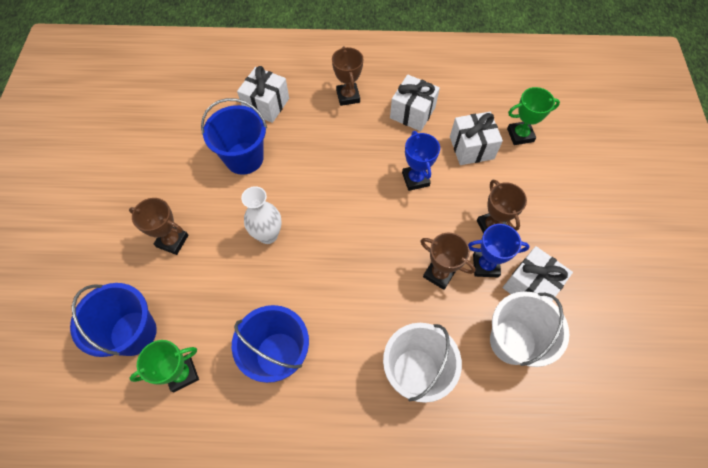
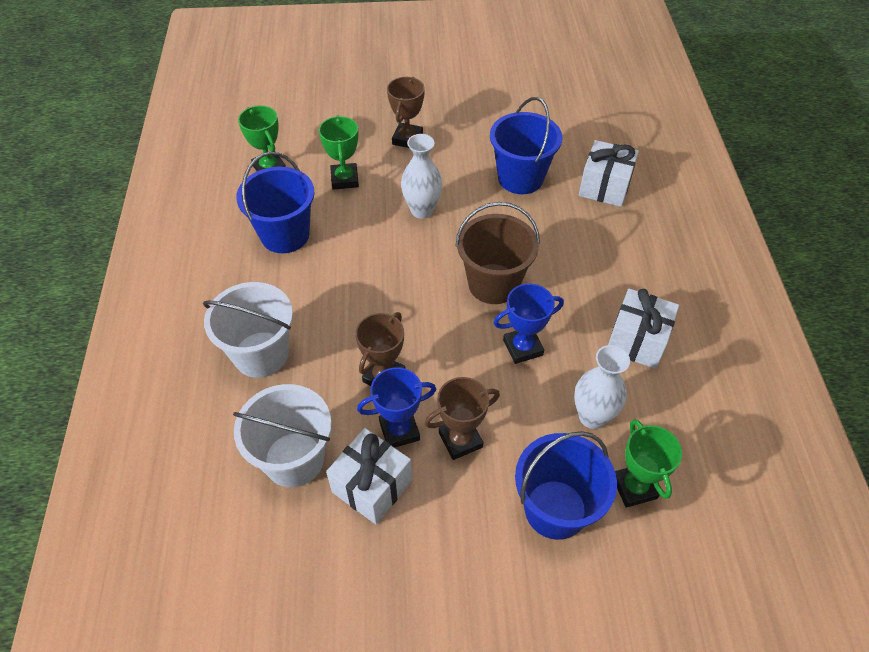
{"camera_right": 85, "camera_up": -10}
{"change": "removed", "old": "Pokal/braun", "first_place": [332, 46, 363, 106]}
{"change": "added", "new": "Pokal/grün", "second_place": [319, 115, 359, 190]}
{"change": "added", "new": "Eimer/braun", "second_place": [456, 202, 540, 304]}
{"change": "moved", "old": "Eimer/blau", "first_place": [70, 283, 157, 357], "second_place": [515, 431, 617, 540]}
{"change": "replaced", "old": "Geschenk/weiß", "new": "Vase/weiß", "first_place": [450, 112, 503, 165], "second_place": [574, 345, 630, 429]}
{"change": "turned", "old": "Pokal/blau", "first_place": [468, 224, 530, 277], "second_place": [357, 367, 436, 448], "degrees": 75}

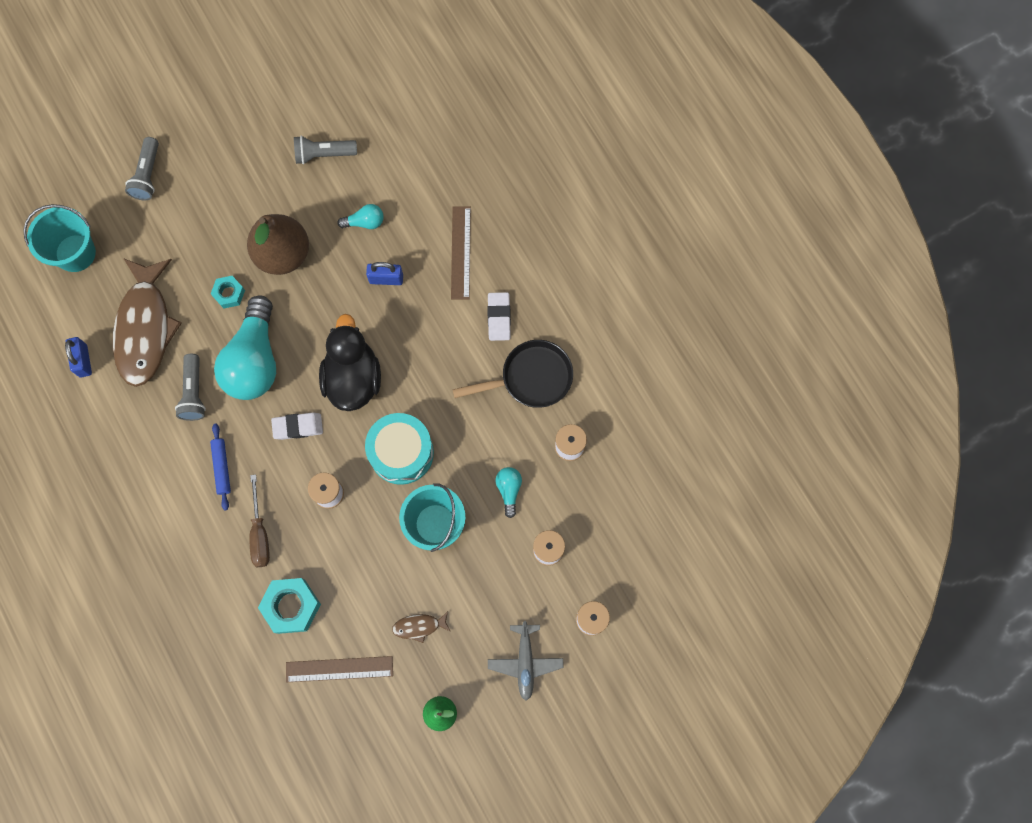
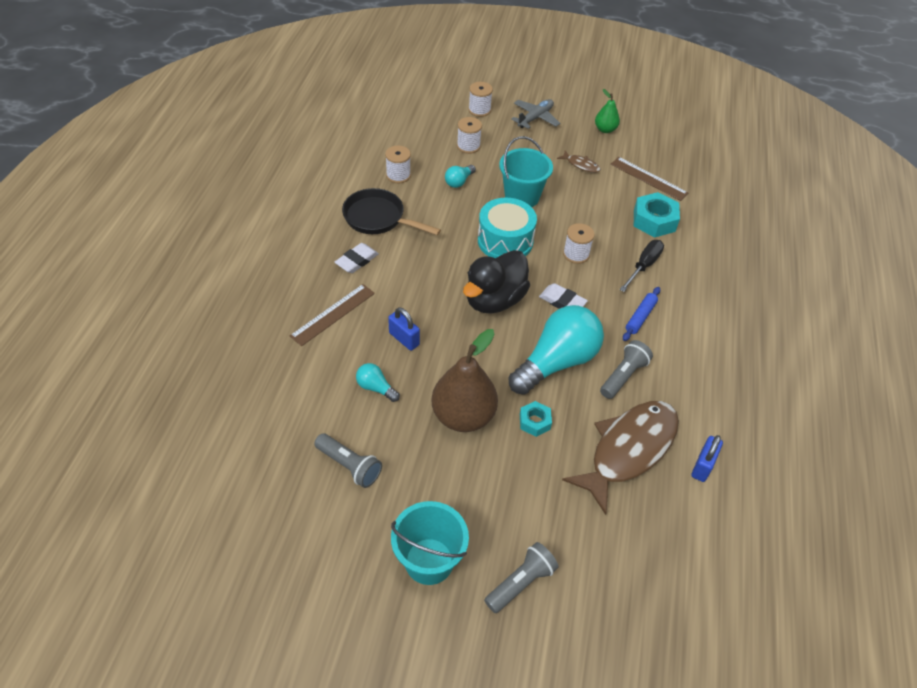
{"camera_right": -140, "camera_up": -25}
{"change": "moved", "old": "Eimer/türkis", "first_place": [23, 204, 96, 272], "second_place": [391, 501, 469, 585]}
{"change": "recoloured", "old": "Schraubenzieher/braun", "new": "Schraubenzieher/schwarz", "first_place": [249, 475, 270, 567], "second_place": [620, 240, 664, 292]}

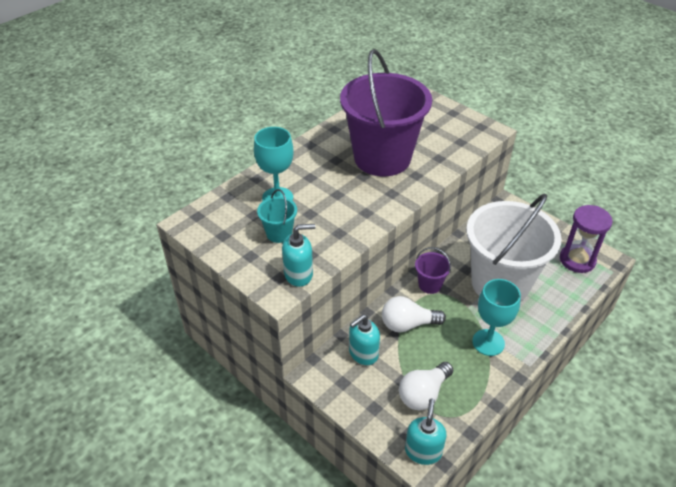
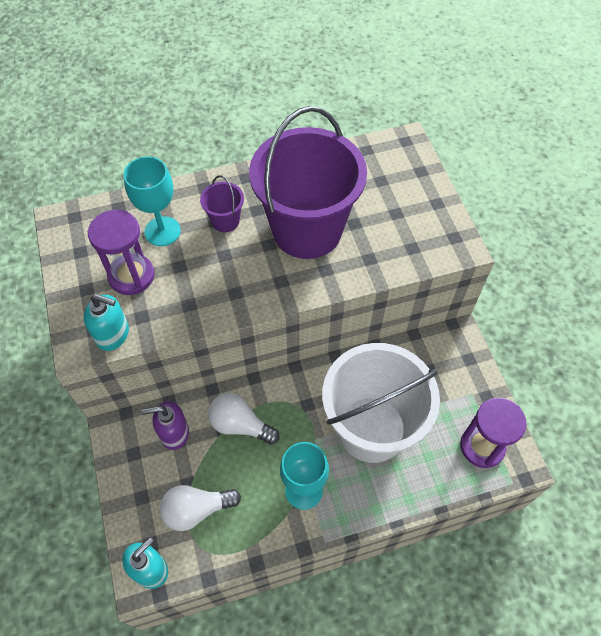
{"camera_right": 30, "camera_up": 15}
{"change": "moved", "old": "Eimer/lila", "first_place": [415, 247, 451, 294], "second_place": [200, 175, 244, 232]}
{"change": "replaced", "old": "Eimer/türkis", "new": "Sanduhr/lila", "first_place": [257, 189, 297, 243], "second_place": [88, 210, 155, 295]}
{"change": "recoloured", "old": "Seifenspender/türkis", "new": "Seifenspender/lila", "first_place": [349, 315, 380, 365], "second_place": [142, 401, 189, 450]}

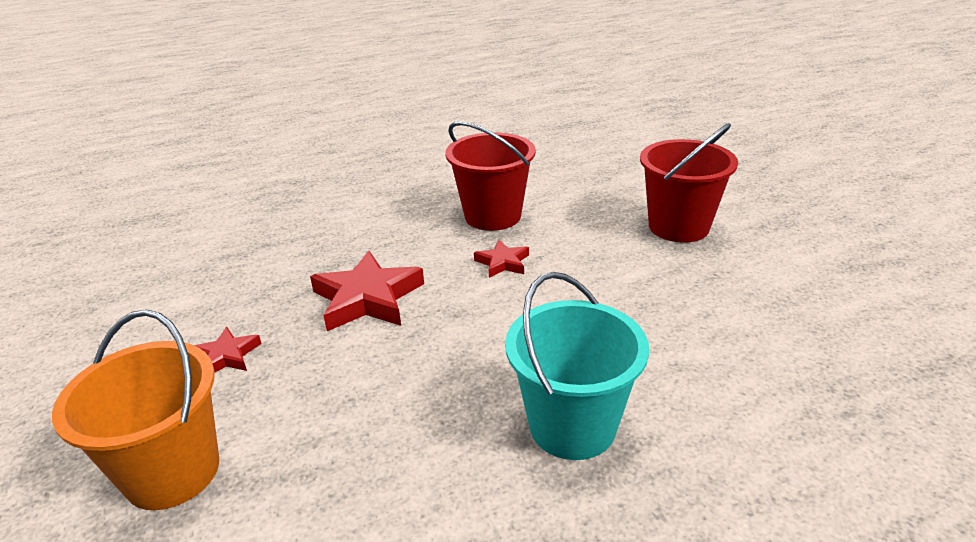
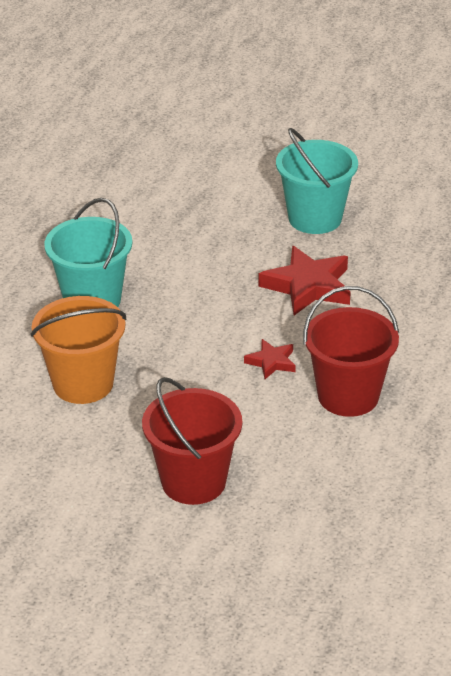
{"camera_right": 130, "camera_up": 5}
{"change": "moved", "old": "Eimer/orange", "first_place": [52, 310, 219, 510], "second_place": [30, 296, 126, 404]}
{"change": "replaced", "old": "Stern/rot", "new": "Eimer/türkis", "first_place": [194, 327, 262, 372], "second_place": [276, 128, 358, 234]}

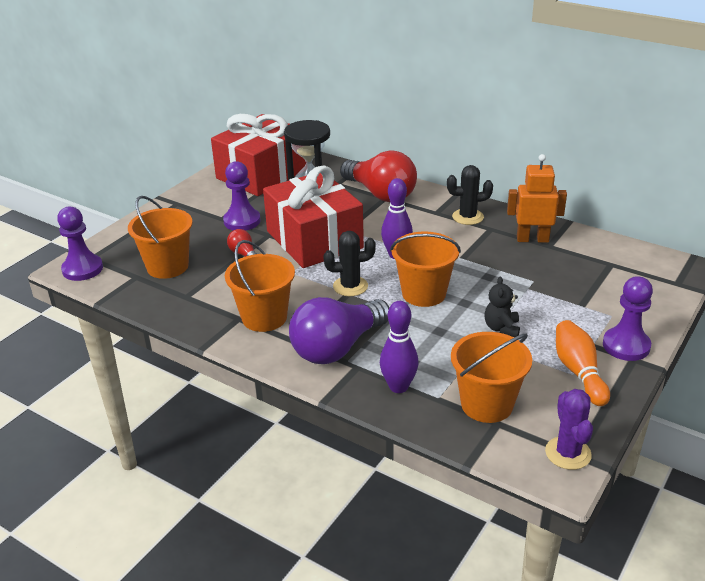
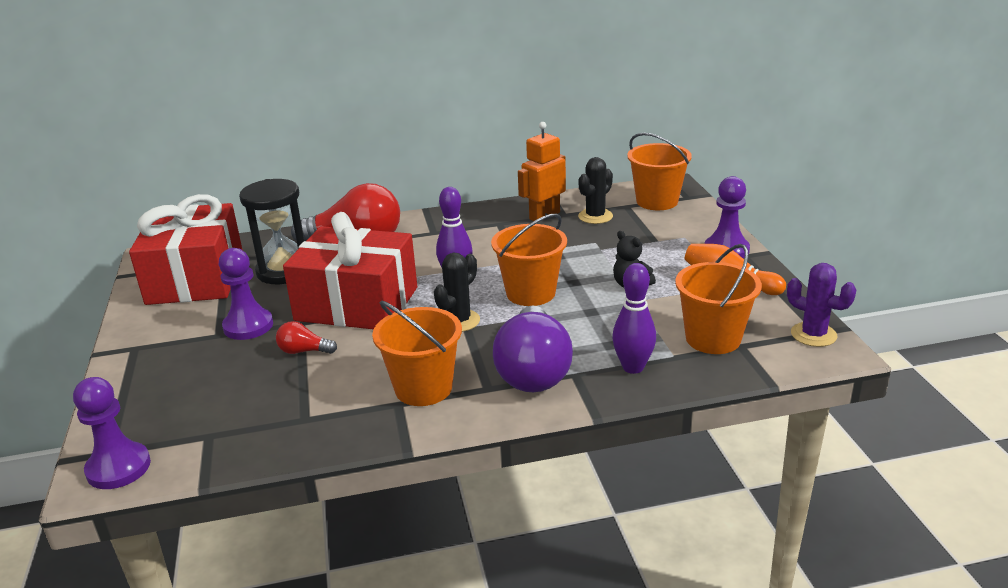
{"camera_right": -45, "camera_up": -5}
{"change": "moved", "old": "Eimer/orange", "first_place": [128, 196, 193, 279], "second_place": [627, 133, 692, 210]}
{"change": "moved", "old": "Kaktus/schwarz", "first_place": [447, 165, 493, 225], "second_place": [578, 157, 613, 224]}

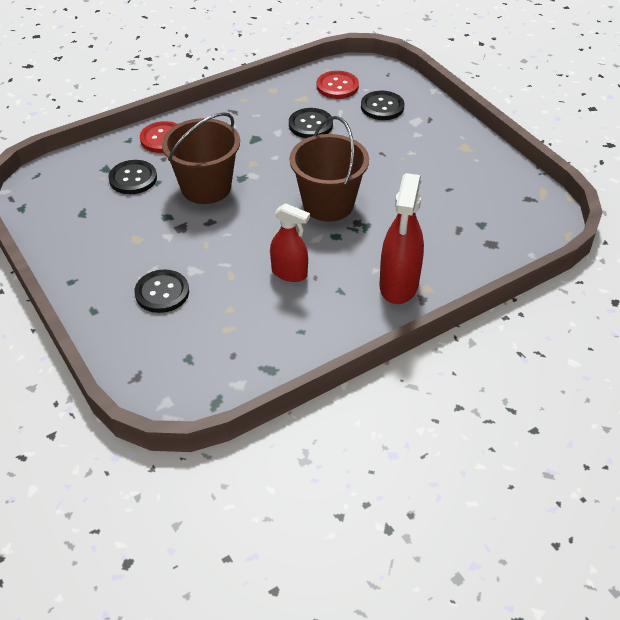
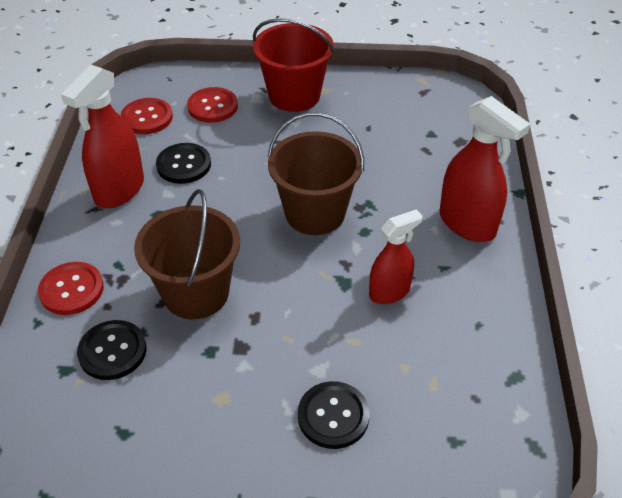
{"camera_right": -55, "camera_up": 0}
{"change": "added", "new": "Sprühflasche/rot", "second_place": [61, 65, 144, 208]}
{"change": "added", "new": "Eimer/rot", "second_place": [253, 18, 335, 112]}
{"change": "recoloured", "old": "Knopf/schwarz", "new": "Knopf/rot", "first_place": [361, 91, 404, 120], "second_place": [187, 87, 238, 123]}

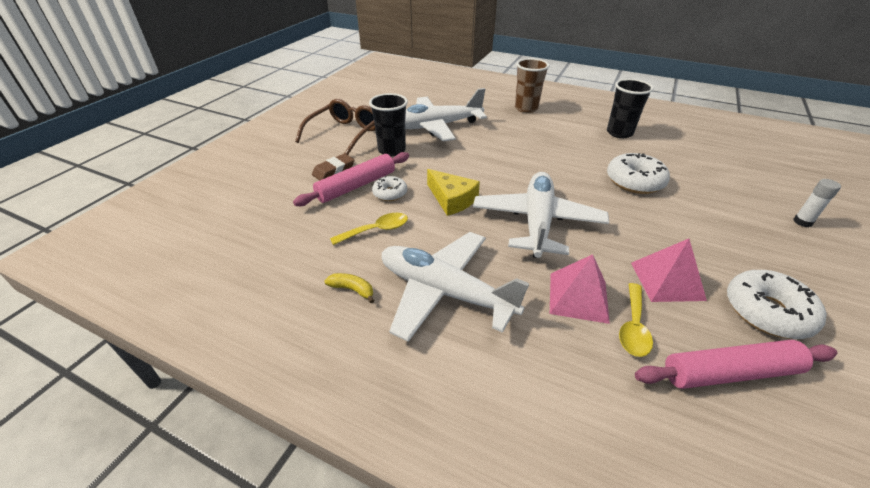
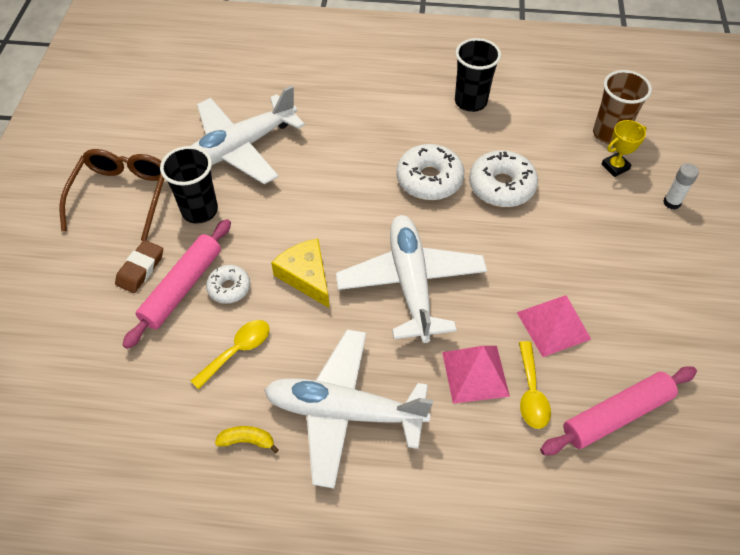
{"camera_right": -20, "camera_up": 15}
{"change": "added", "new": "Pokal/gelb", "second_place": [602, 120, 647, 177]}
{"change": "moved", "old": "Becher/braun", "first_place": [515, 58, 550, 113], "second_place": [593, 70, 652, 144]}
{"change": "moved", "old": "Donut/weiß", "first_place": [727, 270, 827, 339], "second_place": [396, 144, 464, 200]}
{"change": "turned", "old": "Käse/gelb", "first_place": [427, 169, 480, 216], "second_place": [271, 239, 329, 308], "degrees": -150}

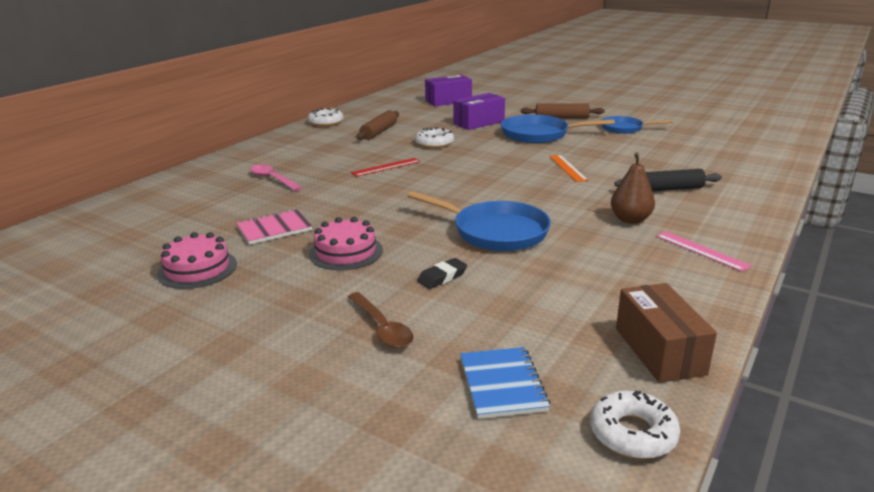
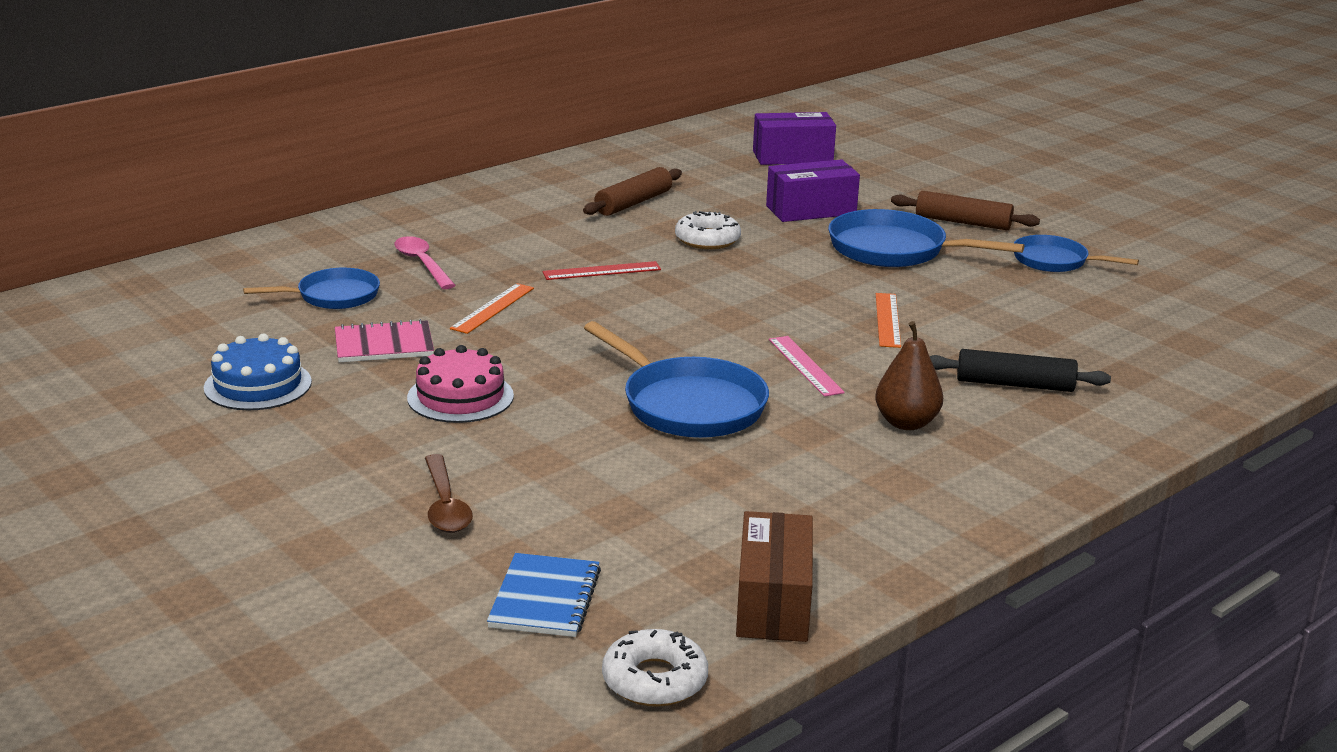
{"camera_right": 15, "camera_up": 0}
{"change": "removed", "old": "Donut/weiß", "first_place": [308, 108, 344, 126]}
{"change": "removed", "old": "Radiergummi/schwarz", "first_place": [417, 258, 467, 289]}
{"change": "added", "new": "Pfanne/blau", "second_place": [243, 268, 380, 309]}
{"change": "added", "new": "Lineal/orange", "second_place": [450, 283, 534, 334]}
{"change": "moved", "old": "Lineal/rosa", "first_place": [656, 231, 752, 272], "second_place": [769, 336, 845, 397]}
{"change": "recoloured", "old": "Kuchen/rosa", "new": "Kuchen/blau", "first_place": [157, 232, 237, 289], "second_place": [204, 333, 312, 410]}

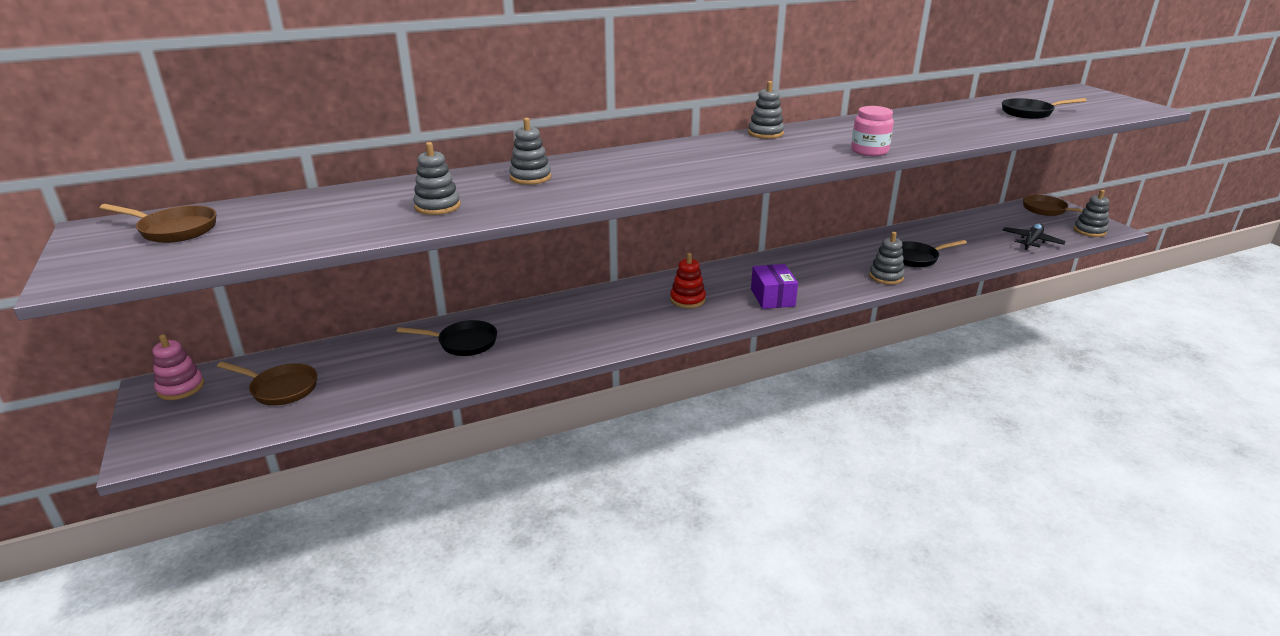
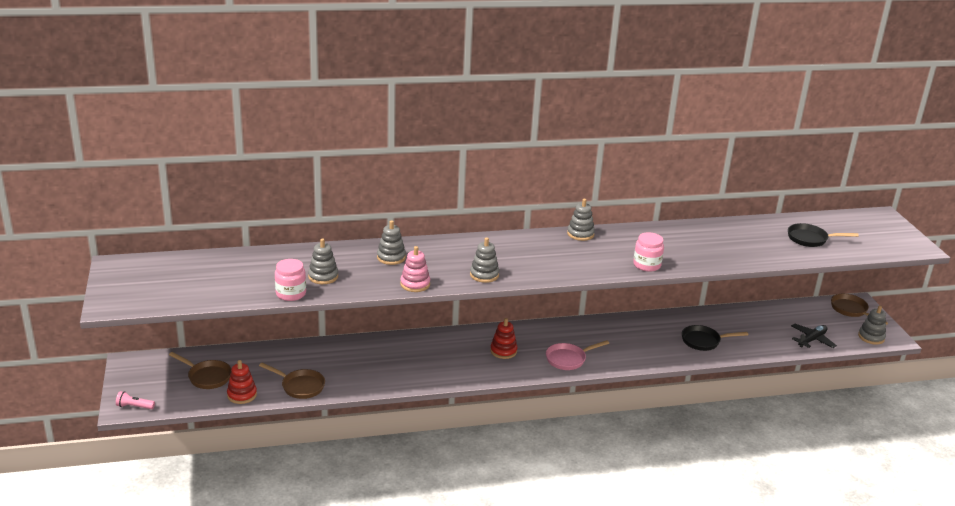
{"camera_right": 10, "camera_up": 0}
{"change": "removed", "old": "Pfanne/schwarz", "first_place": [396, 320, 497, 356]}
{"change": "added", "new": "Taschenlampe/rosa", "second_place": [116, 391, 155, 409]}
{"change": "added", "new": "Stapelspielzeug/rot", "second_place": [227, 360, 257, 404]}
{"change": "added", "new": "Einmachglas/rosa", "second_place": [275, 259, 306, 301]}
{"change": "moved", "old": "Pfanne/braun", "first_place": [100, 204, 216, 243], "second_place": [259, 363, 325, 399]}
{"change": "moved", "old": "Stapelspielzeug/rosa", "first_place": [153, 334, 204, 400], "second_place": [400, 246, 430, 292]}
{"change": "moved", "old": "Stapelspielzeug/grau", "first_place": [869, 232, 905, 285], "second_place": [470, 237, 499, 283]}
{"change": "replaced", "old": "Schachtel/lila", "new": "Pfanne/rosa", "first_place": [751, 264, 798, 309], "second_place": [546, 340, 609, 370]}

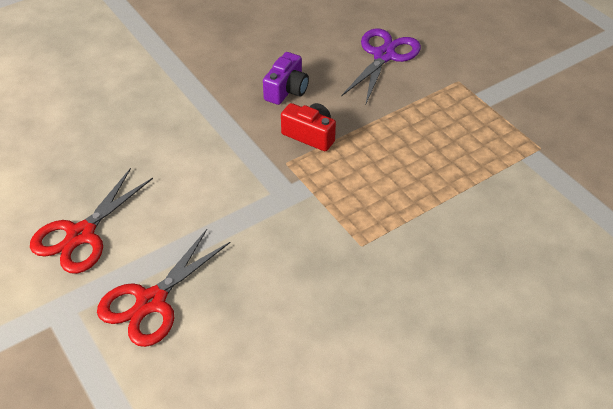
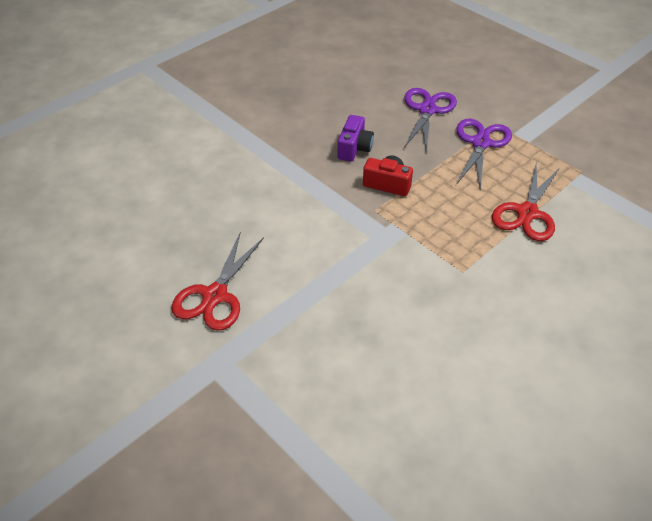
{"camera_right": -10, "camera_up": 0}
{"change": "added", "new": "Schere/lila", "second_place": [456, 119, 512, 190]}
{"change": "moved", "old": "Schere/rot", "first_place": [97, 229, 231, 347], "second_place": [492, 163, 560, 241]}

